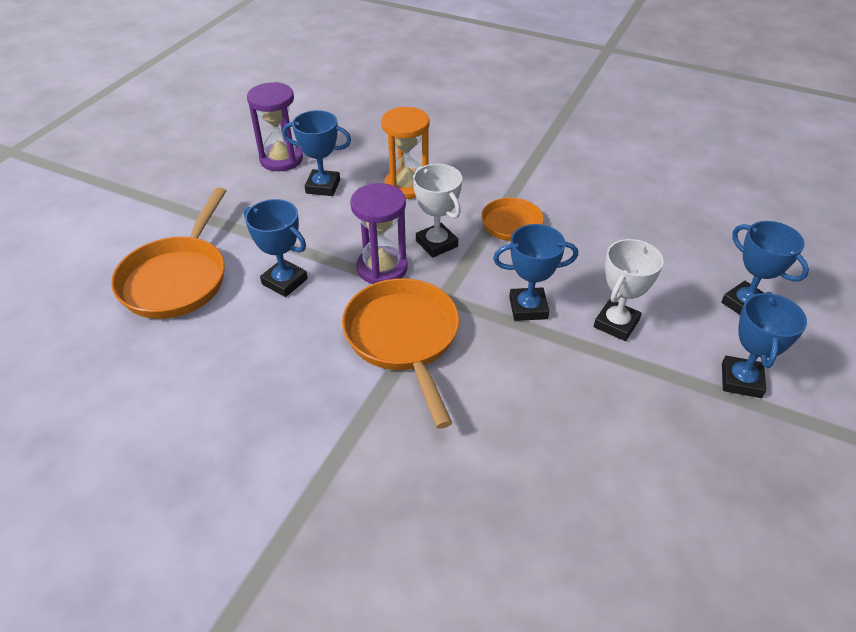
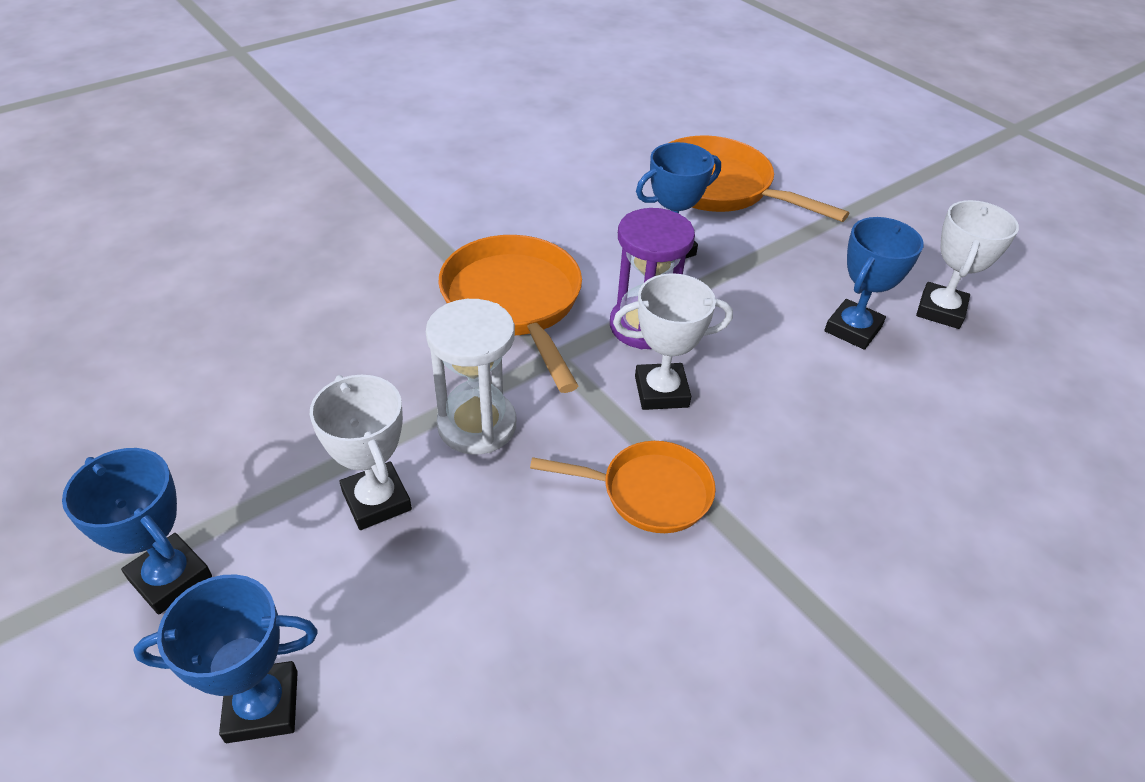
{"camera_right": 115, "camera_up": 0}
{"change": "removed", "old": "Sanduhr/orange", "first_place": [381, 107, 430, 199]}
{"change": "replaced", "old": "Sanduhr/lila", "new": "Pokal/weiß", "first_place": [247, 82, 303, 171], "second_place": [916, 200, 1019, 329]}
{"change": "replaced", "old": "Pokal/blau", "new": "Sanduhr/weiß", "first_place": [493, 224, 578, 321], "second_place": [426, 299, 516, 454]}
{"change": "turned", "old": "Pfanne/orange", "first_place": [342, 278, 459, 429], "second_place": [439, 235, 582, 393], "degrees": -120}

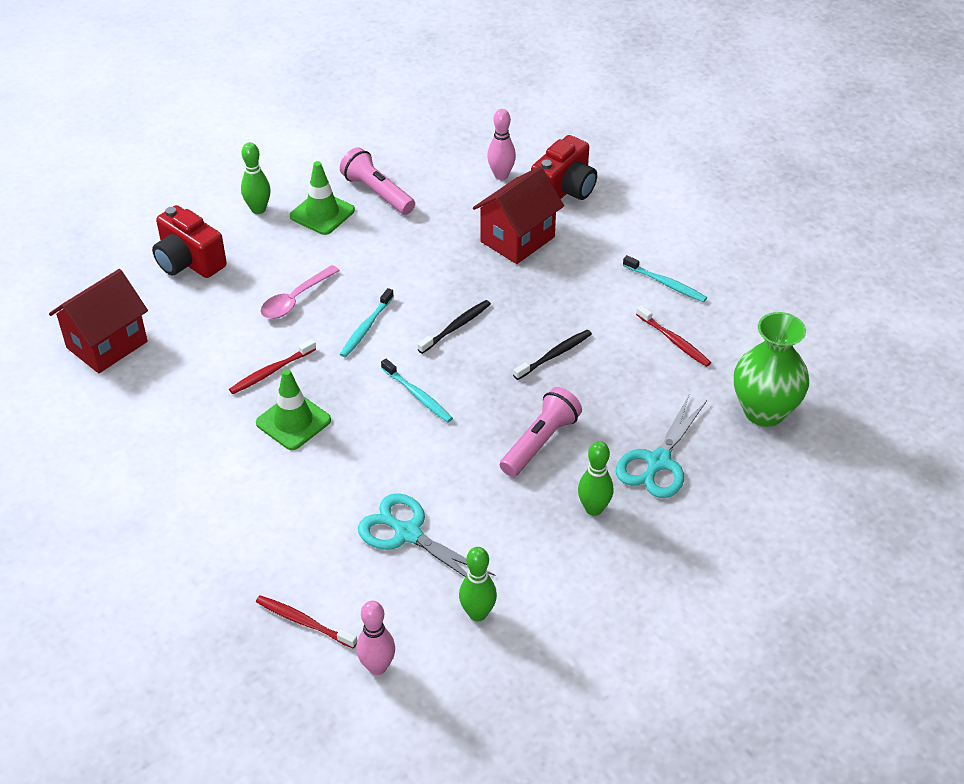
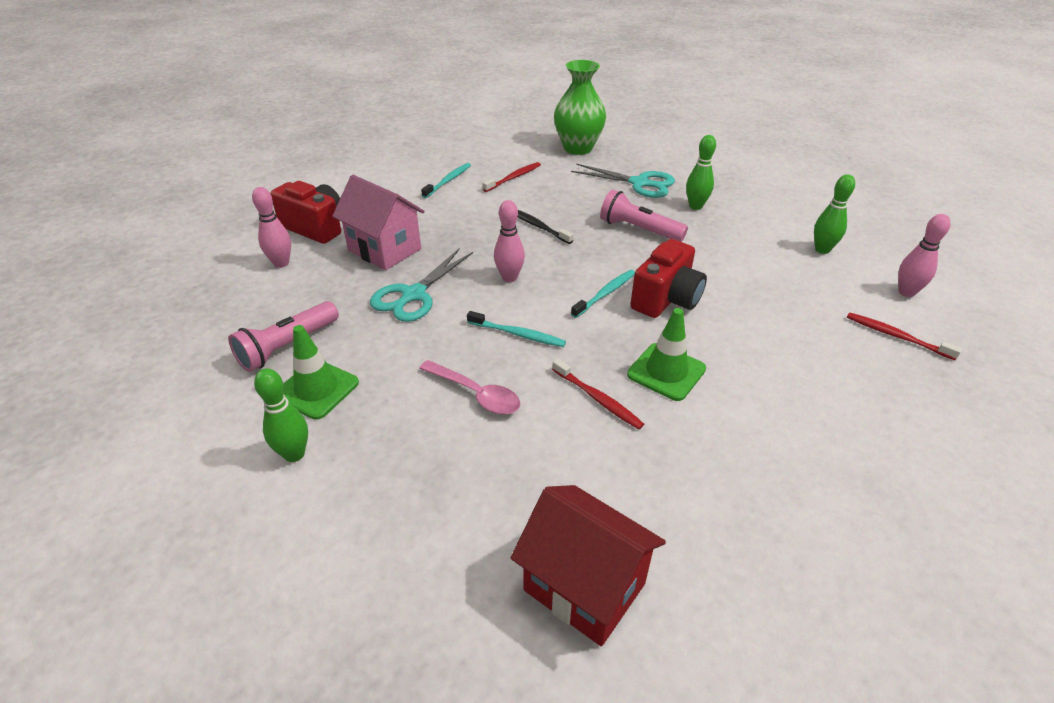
{"camera_right": -95, "camera_up": -5}
{"change": "moved", "old": "Kamera/rot", "first_place": [152, 205, 227, 278], "second_place": [630, 239, 707, 318]}
{"change": "moved", "old": "Schere/türkis", "first_place": [358, 493, 496, 577], "second_place": [370, 248, 473, 322]}
{"change": "replaced", "old": "Zahnbürste/schwarz", "new": "Bowlingkegel/rosa", "first_place": [417, 300, 491, 354], "second_place": [494, 200, 525, 282]}
{"change": "recoloured", "old": "Haus/rot", "new": "Haus/rosa", "first_place": [473, 166, 564, 264], "second_place": [332, 175, 425, 270]}
{"change": "turned", "old": "Zahnbürste/rot", "first_place": [256, 595, 357, 648], "second_place": [847, 312, 962, 360], "degrees": 105}

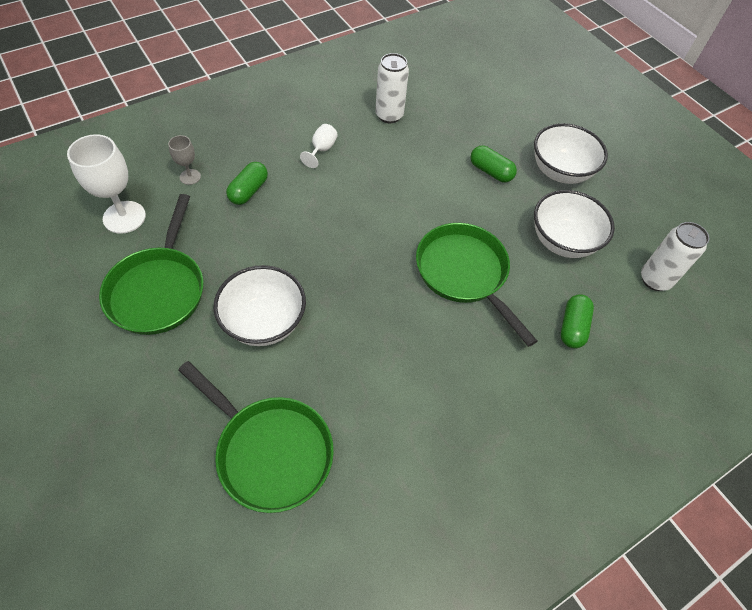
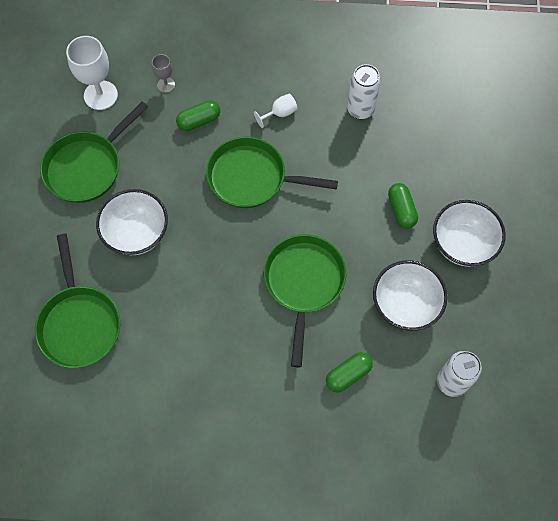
{"camera_right": 40, "camera_up": 10}
{"change": "added", "new": "Pfanne/grün", "second_place": [206, 137, 338, 208]}

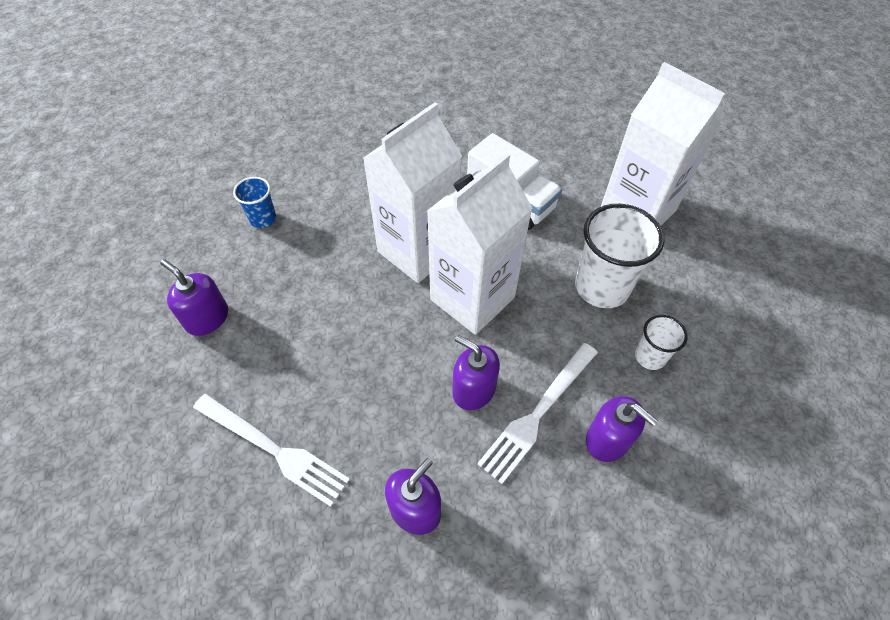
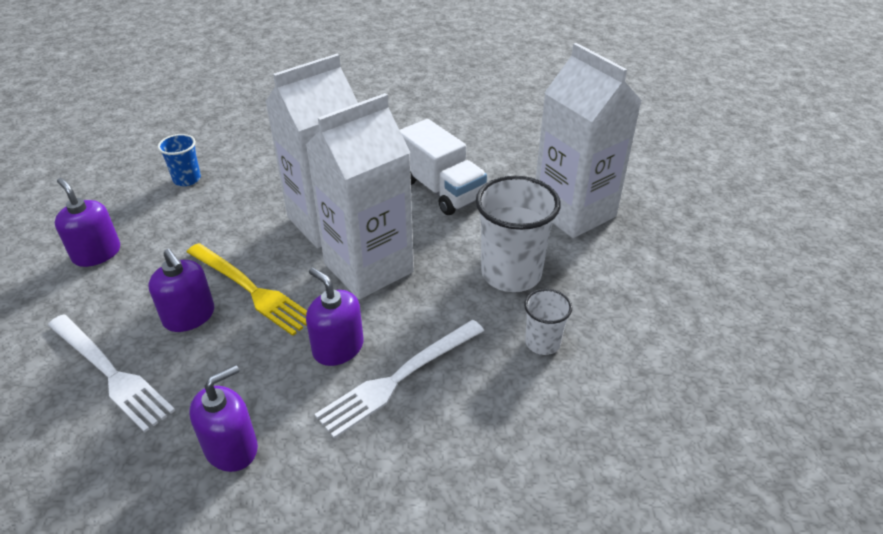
{"camera_right": 10, "camera_up": -15}
{"change": "added", "new": "Gabel/gelb", "second_place": [187, 243, 307, 336]}
{"change": "moved", "old": "Seifenspender/lila", "first_place": [586, 396, 658, 462], "second_place": [149, 249, 214, 332]}

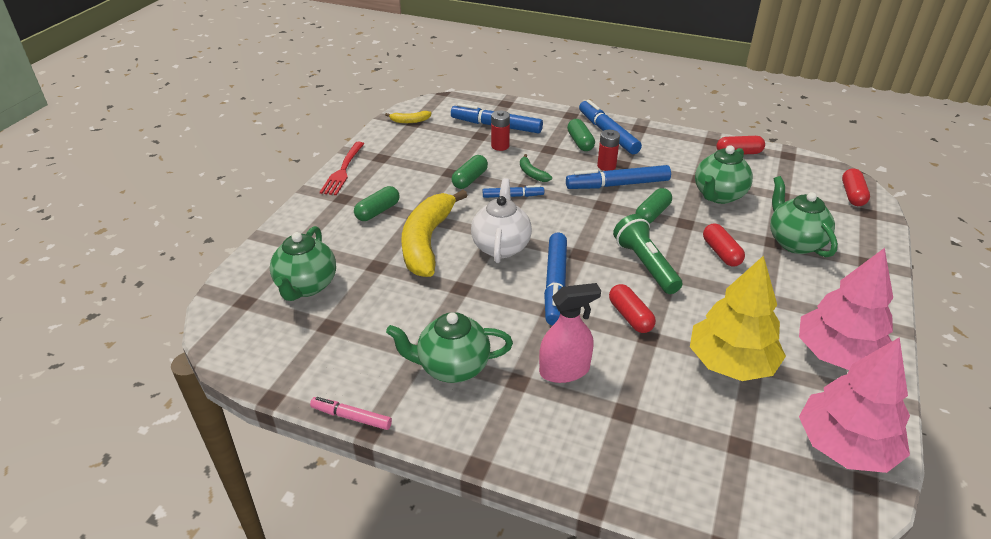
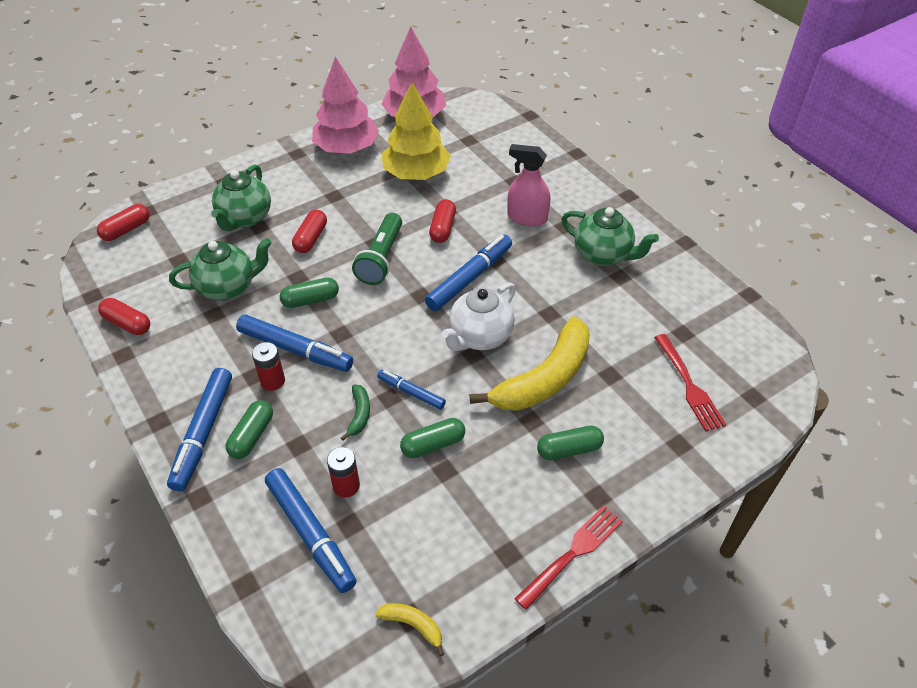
{"camera_right": -145, "camera_up": 10}
{"change": "removed", "old": "Filzstift/rosa", "first_place": [310, 397, 392, 430]}
{"change": "replaced", "old": "Teekanne/grün", "new": "Gabel/rot", "first_place": [270, 226, 336, 301], "second_place": [654, 334, 726, 431]}

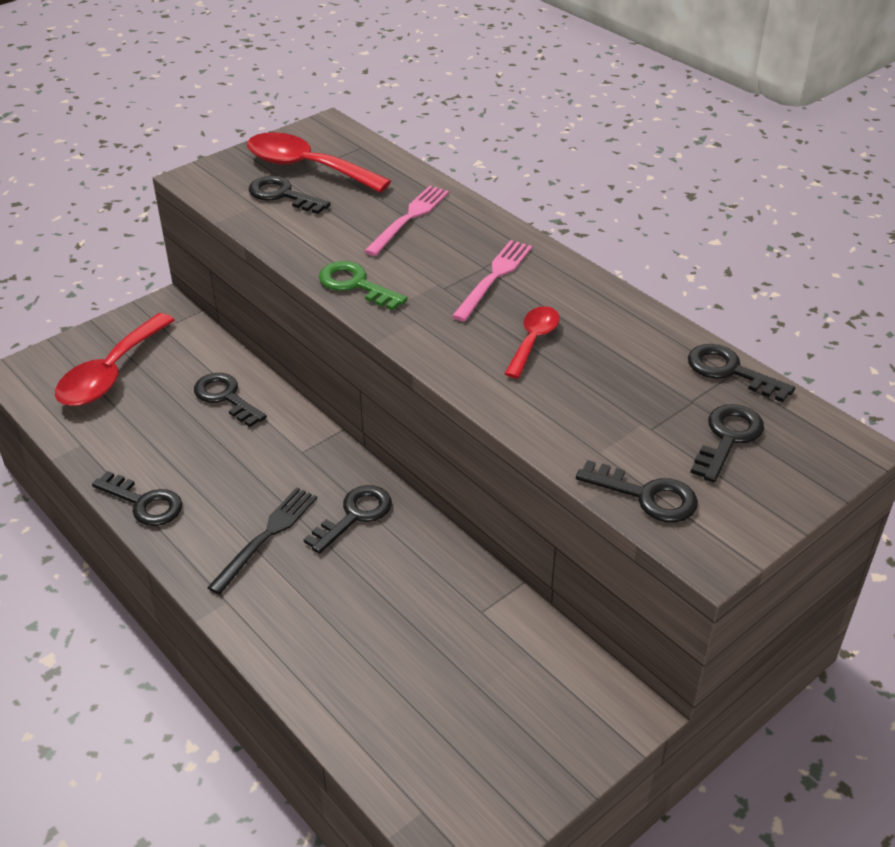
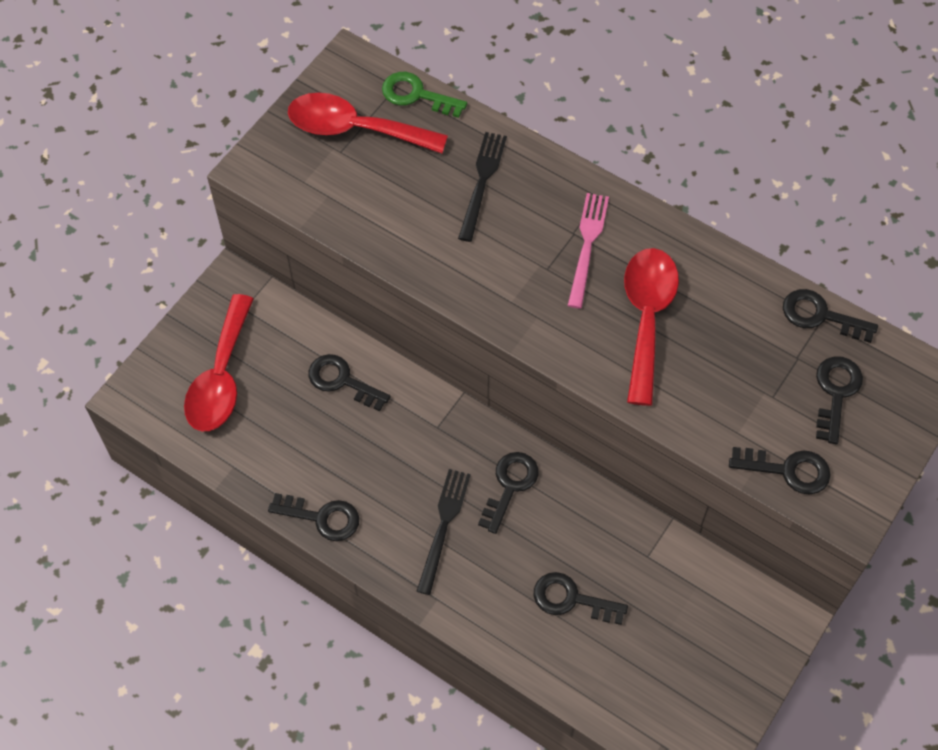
{"camera_right": -15, "camera_up": 20}
{"change": "moved", "old": "Schlüssel/schwarz", "first_place": [249, 176, 331, 214], "second_place": [534, 572, 628, 625]}
{"change": "moved", "old": "Schlüssel/grün", "first_place": [319, 261, 407, 311], "second_place": [382, 72, 467, 118]}
{"change": "recoloured", "old": "Gabel/rosa", "new": "Gabel/schwarz", "first_place": [364, 186, 449, 256], "second_place": [458, 132, 507, 242]}
{"change": "resized", "old": "Löffel/rot", "first_place": [504, 306, 560, 378], "second_place": [624, 248, 679, 406], "factor": 1.76}

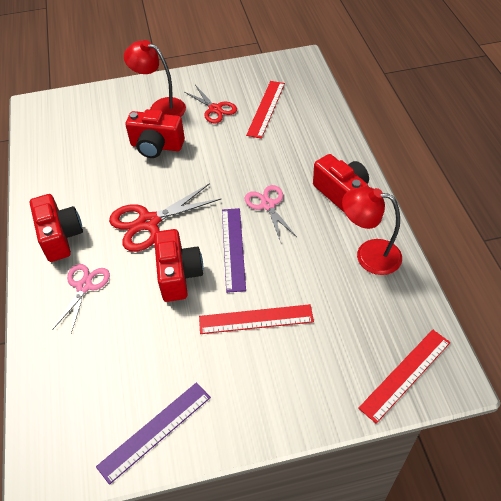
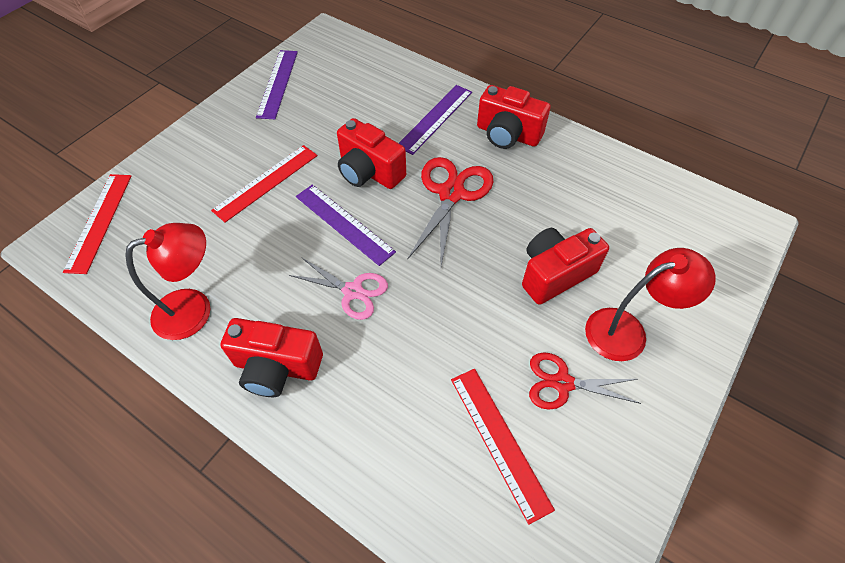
{"camera_right": 135, "camera_up": 5}
{"change": "replaced", "old": "Schere/rosa", "new": "Lineal/lila", "first_place": [52, 264, 110, 334], "second_place": [399, 85, 472, 155]}

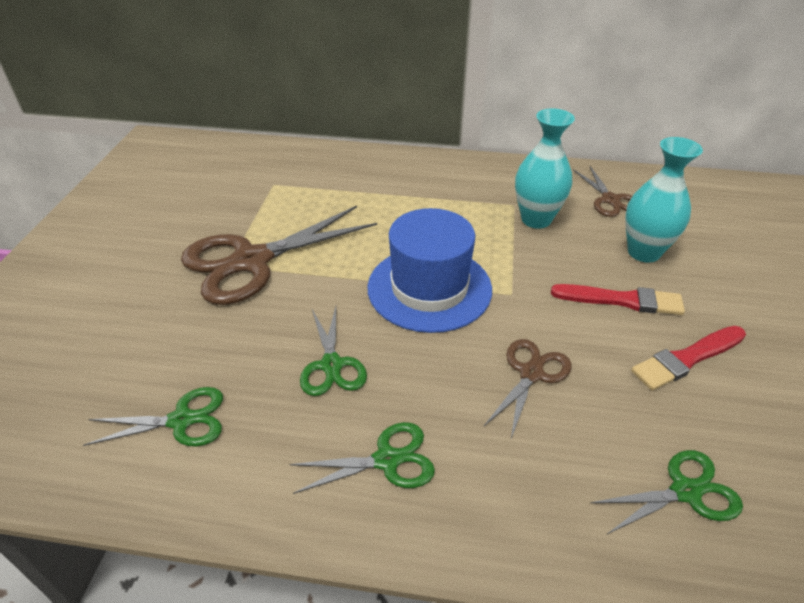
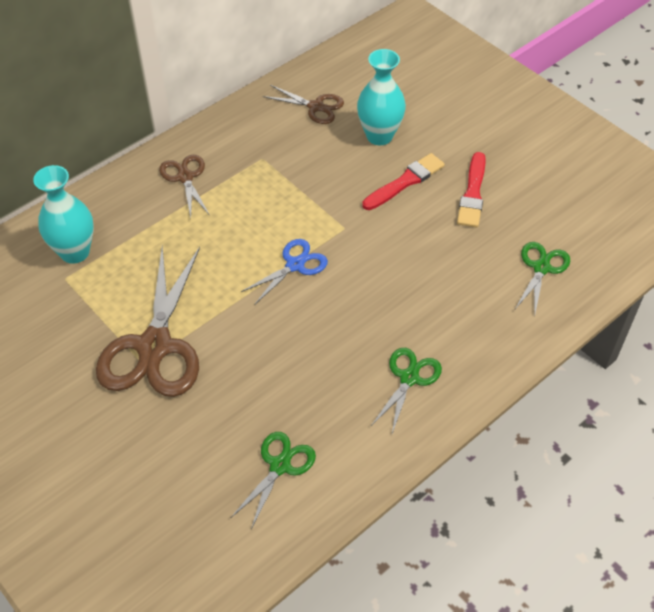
{"camera_right": -50, "camera_up": 10}
{"change": "removed", "old": "Schere/grün", "first_place": [300, 307, 367, 396]}
{"change": "moved", "old": "Schere/braun", "first_place": [484, 339, 571, 438], "second_place": [159, 155, 209, 218]}
{"change": "moved", "old": "Vase/türkis", "first_place": [515, 108, 575, 229], "second_place": [33, 165, 94, 264]}
{"change": "replaced", "old": "Hut/blau", "new": "Schere/blau", "first_place": [367, 208, 492, 333], "second_place": [241, 239, 328, 305]}

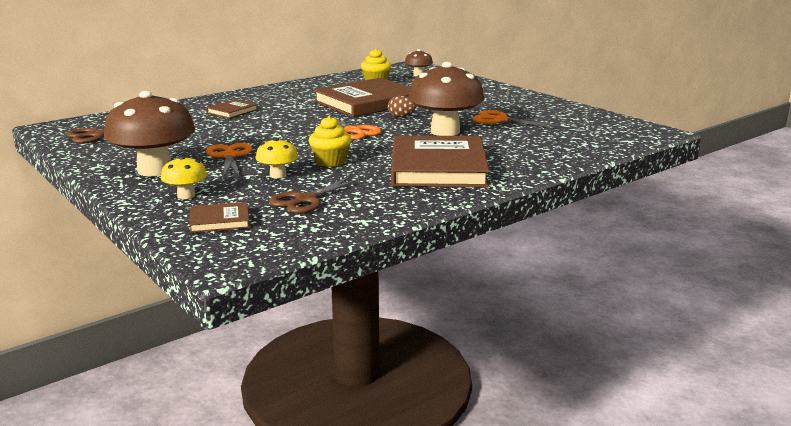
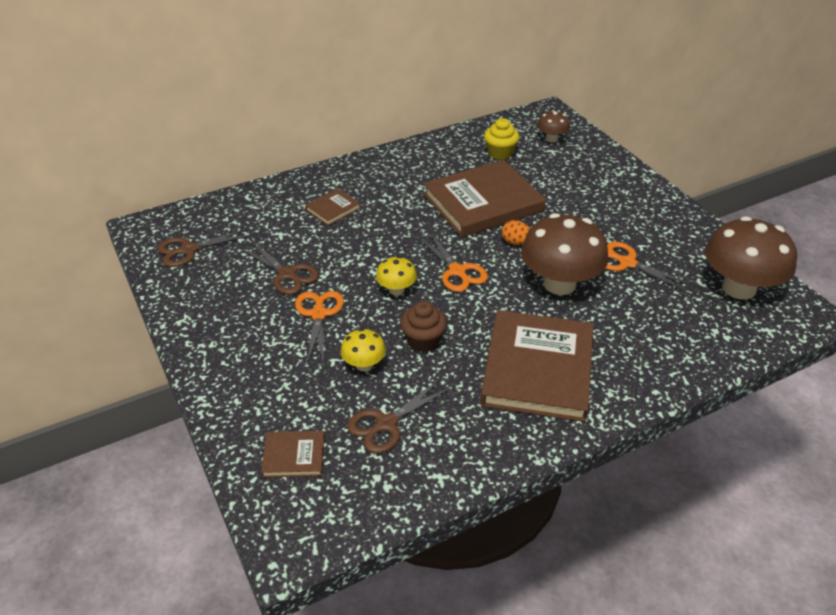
{"camera_right": 10, "camera_up": 20}
{"change": "added", "new": "Schere/braun", "second_place": [240, 241, 319, 295]}
{"change": "moved", "old": "Pilz/braun", "first_place": [104, 91, 195, 176], "second_place": [705, 216, 797, 300]}
{"change": "moved", "old": "Pilz/gelb", "first_place": [161, 156, 207, 199], "second_place": [376, 256, 417, 295]}
{"change": "recoloured", "old": "Muffin/gelb", "new": "Muffin/braun", "first_place": [309, 116, 351, 167], "second_place": [400, 301, 447, 352]}
{"change": "recoloured", "old": "Ei/braun", "new": "Ei/orange", "first_place": [388, 96, 416, 117], "second_place": [502, 220, 530, 245]}

